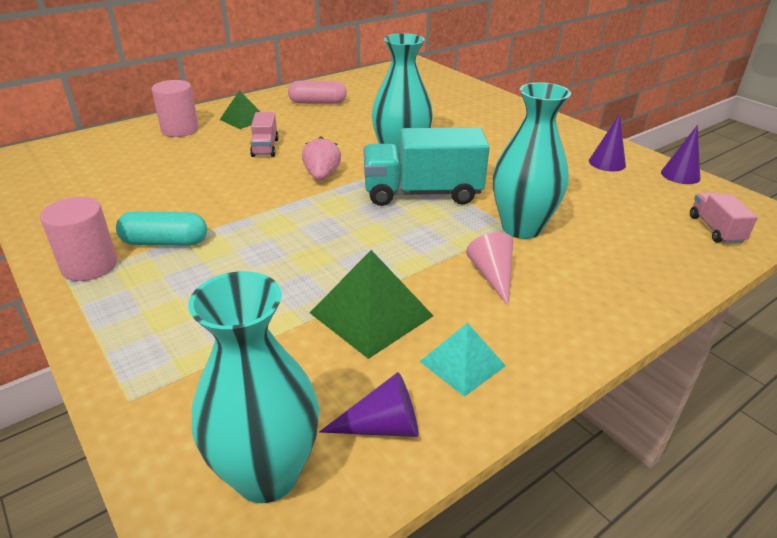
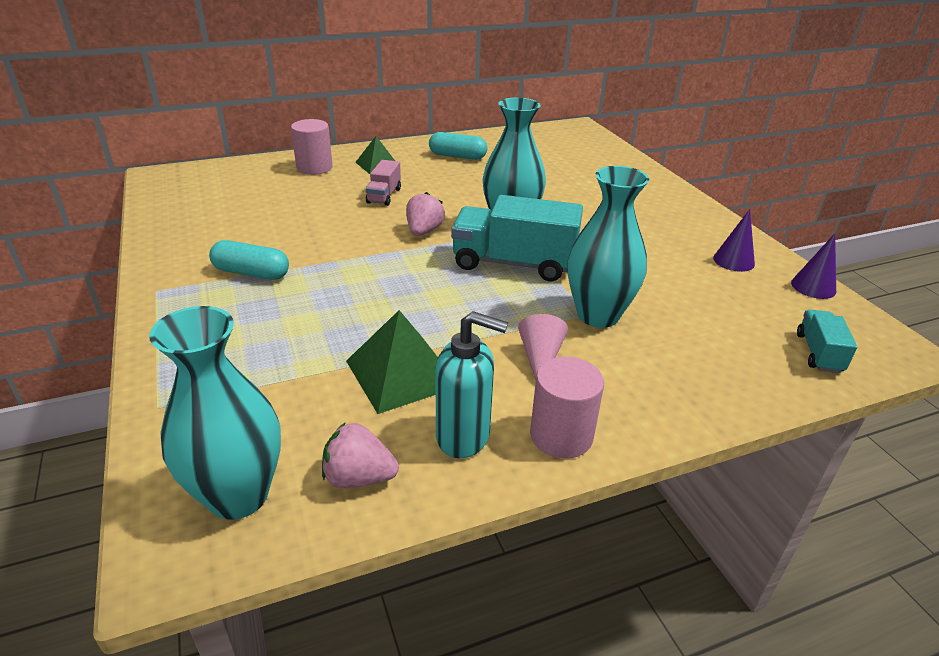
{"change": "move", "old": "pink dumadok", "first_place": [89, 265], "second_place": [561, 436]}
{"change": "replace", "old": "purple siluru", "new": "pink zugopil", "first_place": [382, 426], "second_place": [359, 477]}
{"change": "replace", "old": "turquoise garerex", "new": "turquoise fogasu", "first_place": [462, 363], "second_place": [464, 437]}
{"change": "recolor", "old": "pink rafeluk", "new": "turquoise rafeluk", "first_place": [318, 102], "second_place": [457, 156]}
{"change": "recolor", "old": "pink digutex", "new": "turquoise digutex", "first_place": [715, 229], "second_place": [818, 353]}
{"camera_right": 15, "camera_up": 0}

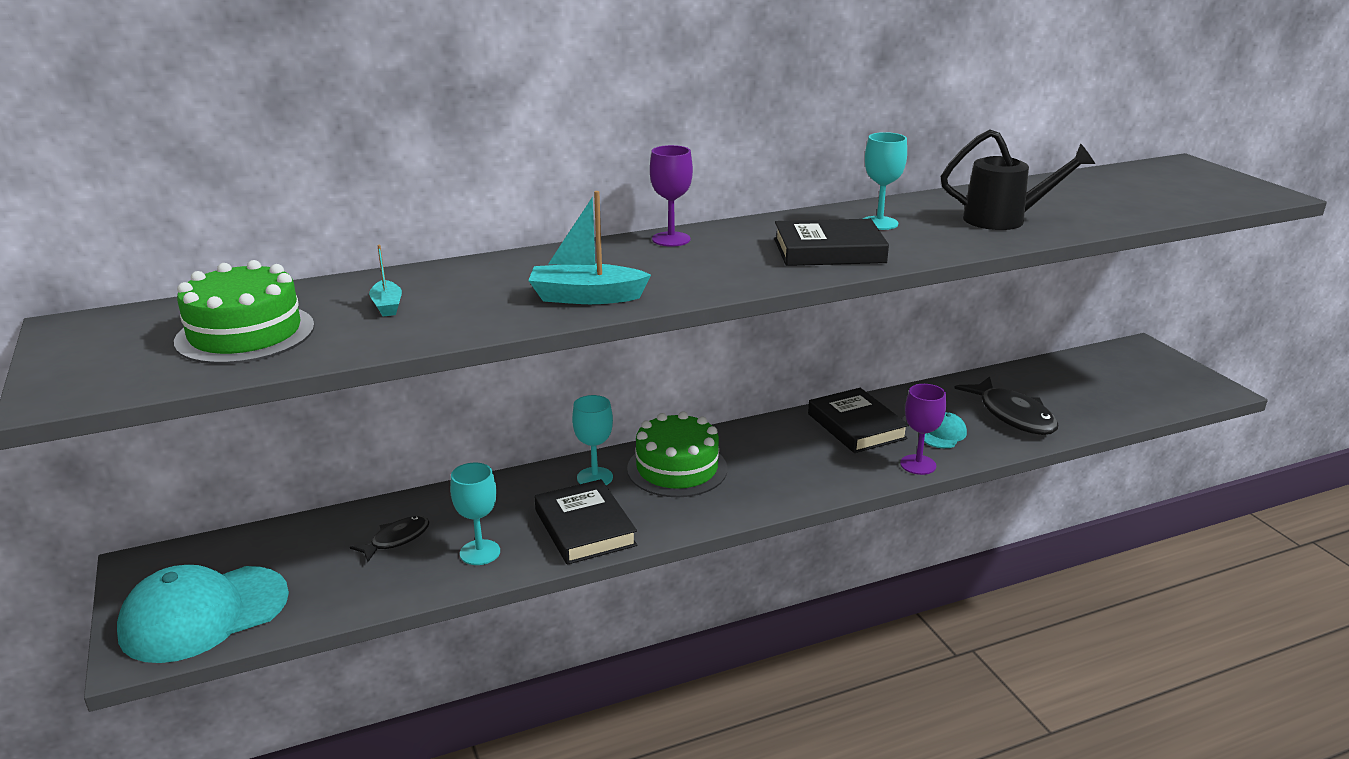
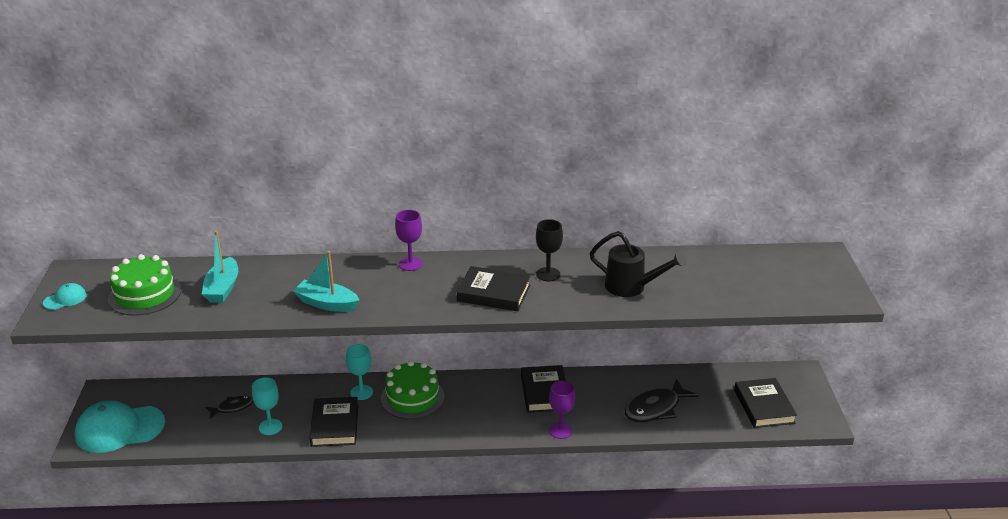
{"change": "insert", "new": "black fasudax", "second_place": [764, 406]}
{"change": "move", "old": "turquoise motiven", "first_place": [943, 434], "second_place": [65, 299]}
{"change": "recolor", "old": "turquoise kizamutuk", "new": "black kizamutuk", "first_place": [879, 223], "second_place": [548, 274]}
{"change": "rotate", "old": "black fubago", "first_place": [1013, 415], "second_place": [655, 408], "degrees": 60}
{"change": "resize", "old": "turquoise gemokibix", "first_place": [387, 306], "second_place": [222, 288], "factor": 1.8}
{"camera_right": 20, "camera_up": 5}

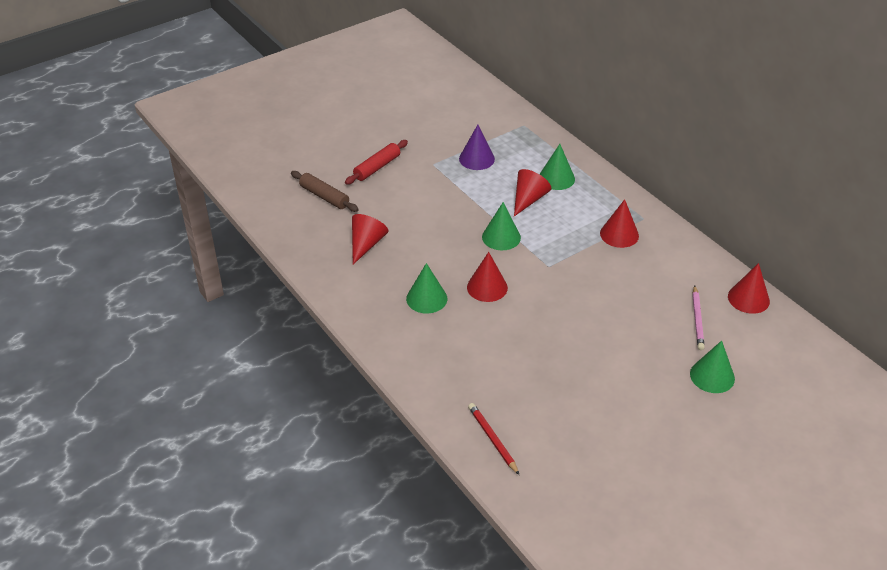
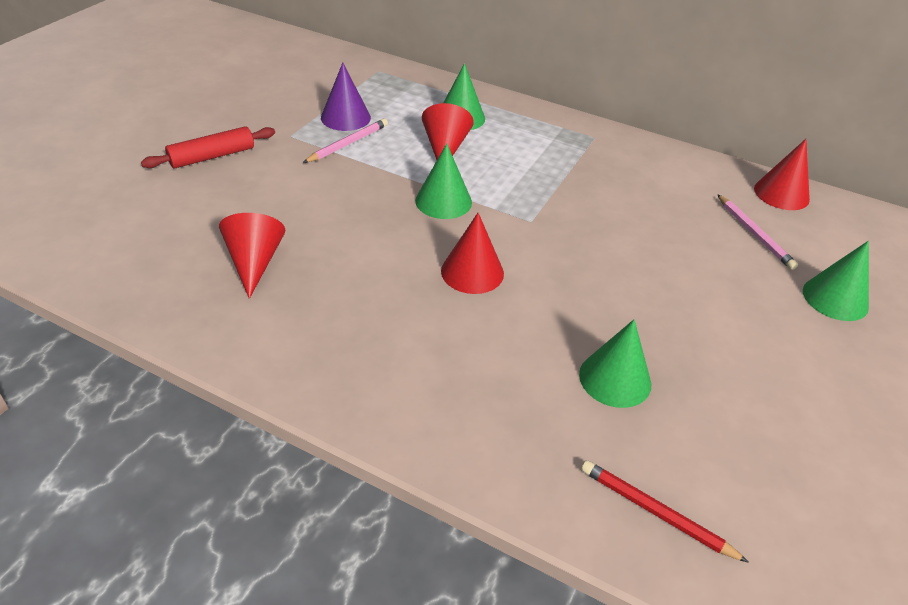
{"change": "delete", "old": "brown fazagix", "first_place": [324, 196]}
{"change": "delete", "old": "red siluru", "first_place": [619, 234]}
{"change": "insert", "new": "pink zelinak", "second_place": [348, 143]}
{"change": "move", "old": "green siluru", "first_place": [426, 298], "second_place": [615, 379]}
{"change": "rotate", "old": "red fazagix", "first_place": [377, 167], "second_place": [212, 156], "degrees": 45}
{"camera_right": -30, "camera_up": 0}

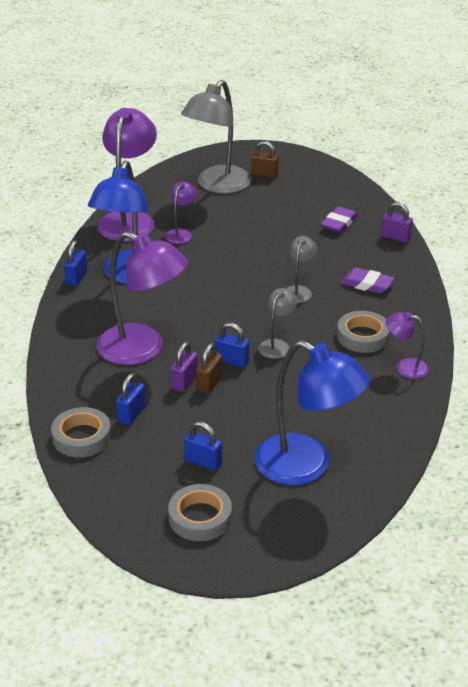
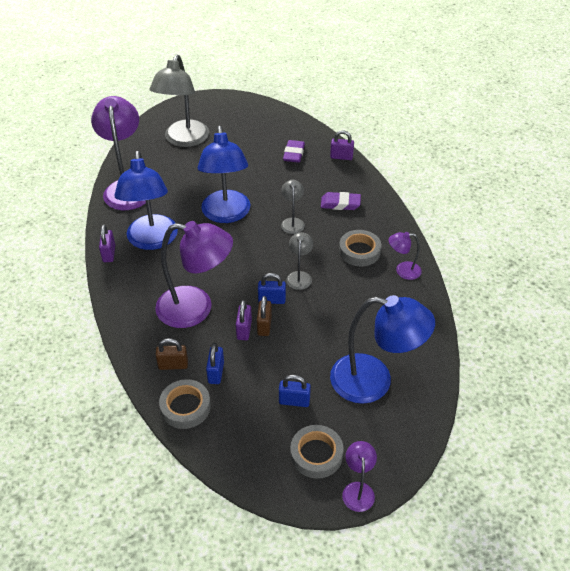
{"change": "insert", "new": "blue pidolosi", "second_place": [226, 214]}
{"change": "move", "old": "purple pidolosi", "first_place": [181, 233], "second_place": [358, 490]}
{"change": "move", "old": "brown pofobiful", "first_place": [264, 174], "second_place": [173, 365]}
{"change": "recolor", "old": "blue pofobiful", "new": "purple pofobiful", "first_place": [76, 278], "second_place": [109, 254]}
{"camera_right": -20, "camera_up": 10}

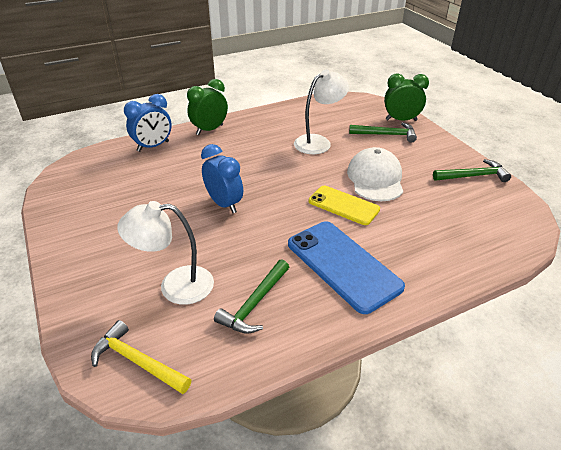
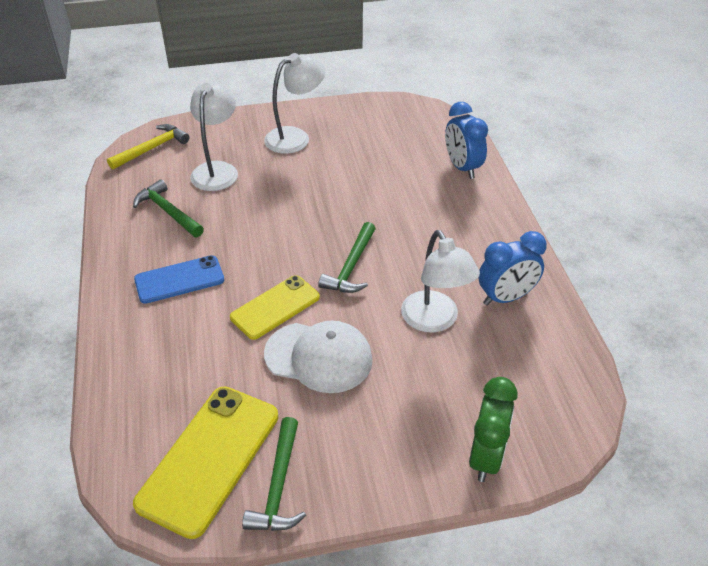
{"change": "delete", "old": "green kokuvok", "first_place": [209, 130]}
{"change": "insert", "new": "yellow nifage", "second_place": [209, 459]}
{"change": "insert", "new": "white pidolosi", "second_place": [295, 137]}
{"change": "move", "old": "blue kokuvok", "first_place": [224, 204], "second_place": [506, 297]}
{"change": "move", "old": "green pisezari", "first_place": [386, 135], "second_place": [351, 267]}
{"change": "resize", "old": "blue nifage", "first_place": [343, 265], "second_place": [179, 280], "factor": 0.64}
{"camera_right": 105, "camera_up": 5}

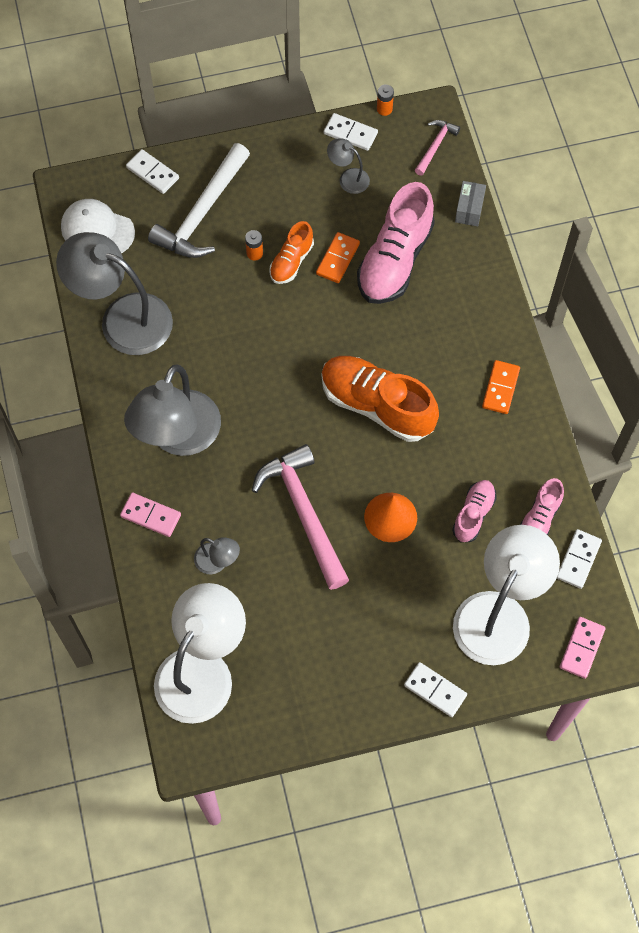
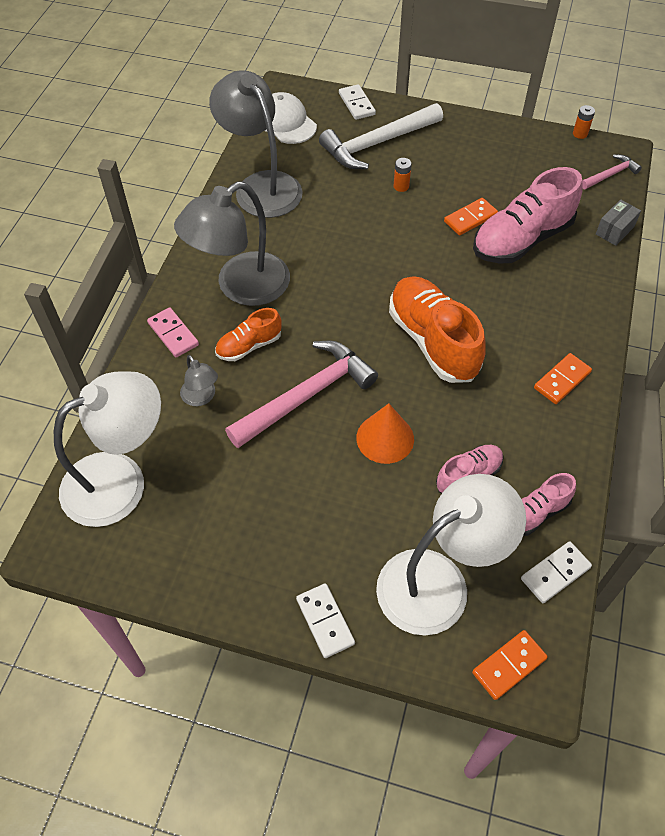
{"change": "delete", "old": "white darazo", "first_place": [350, 133]}
{"change": "delete", "old": "grey pidolosi", "first_place": [348, 178]}
{"change": "move", "old": "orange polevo", "first_place": [291, 261], "second_place": [249, 346]}
{"change": "recolor", "old": "pink darazo", "new": "orange darazo", "first_place": [581, 648], "second_place": [509, 665]}
{"change": "rotate", "old": "pink pisezari", "first_place": [304, 513], "second_place": [307, 395], "degrees": 45}
{"camera_right": 30, "camera_up": -10}

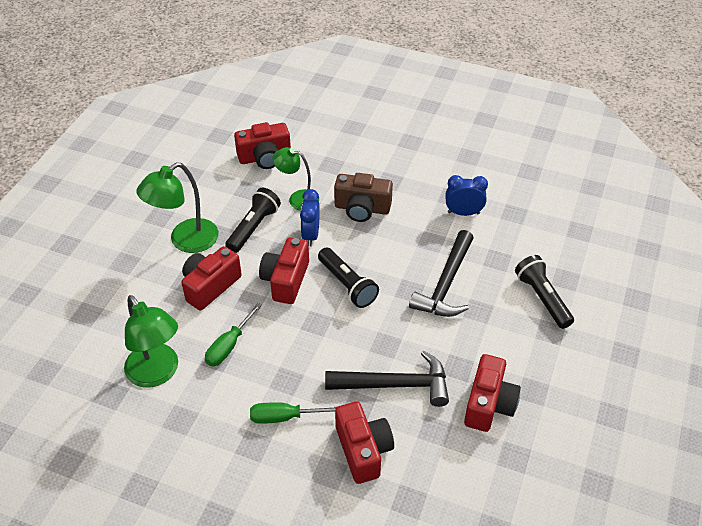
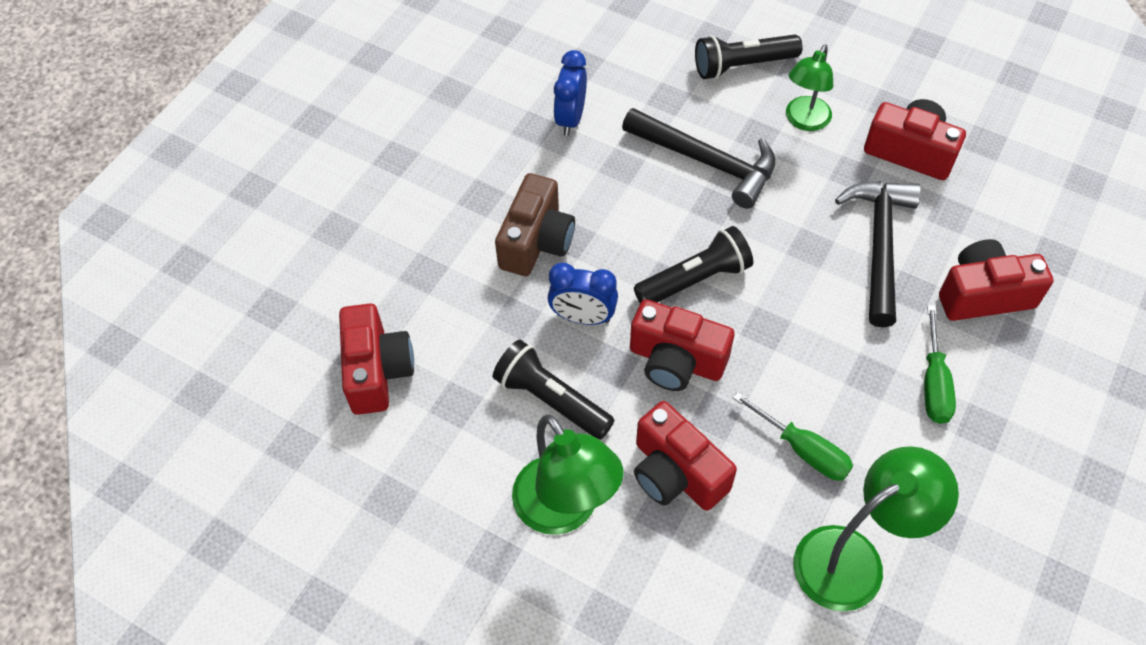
{"change": "move", "old": "green pidolosi", "first_place": [297, 198], "second_place": [804, 121]}
{"camera_right": -80, "camera_up": 10}

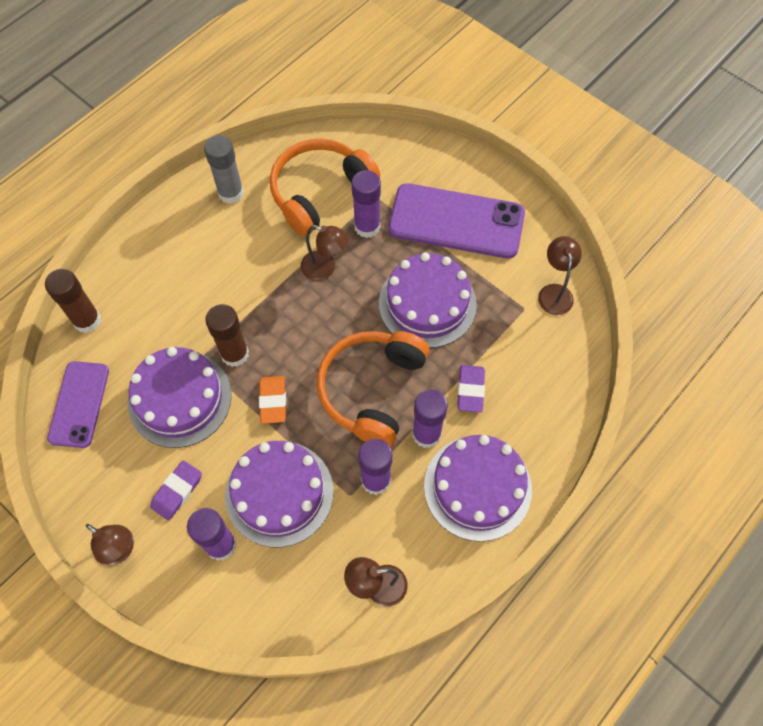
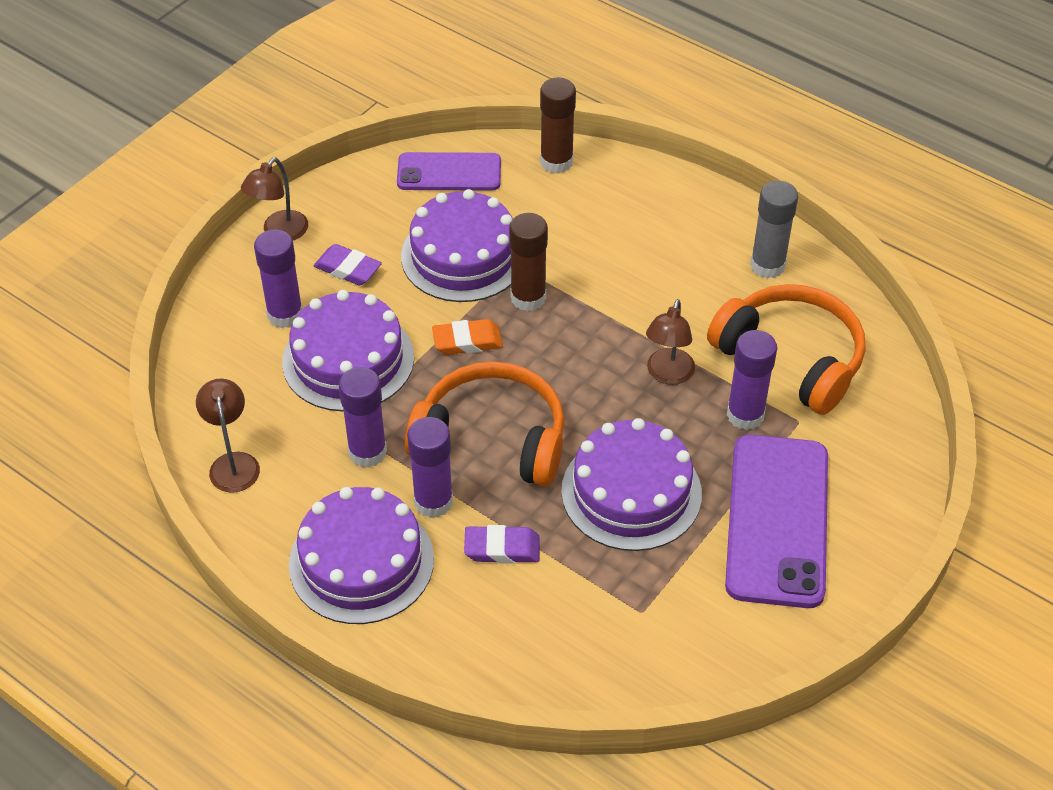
{"change": "delete", "old": "brown pidolosi", "first_place": [554, 292]}
{"camera_right": 85, "camera_up": -15}

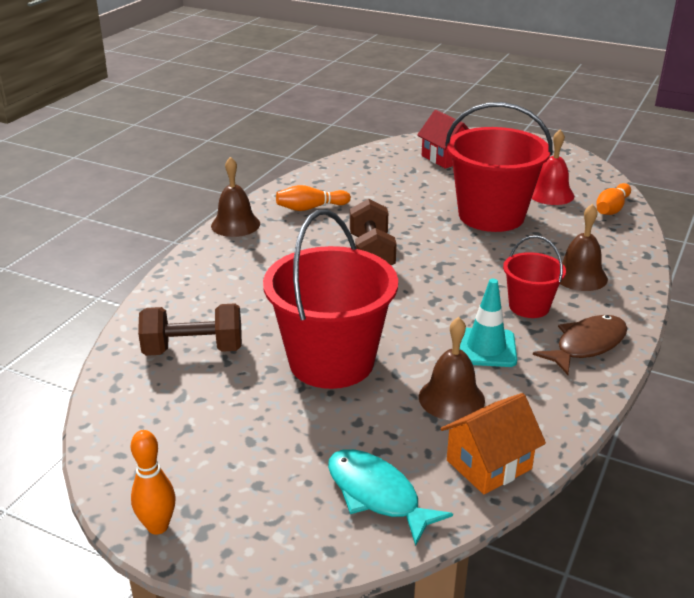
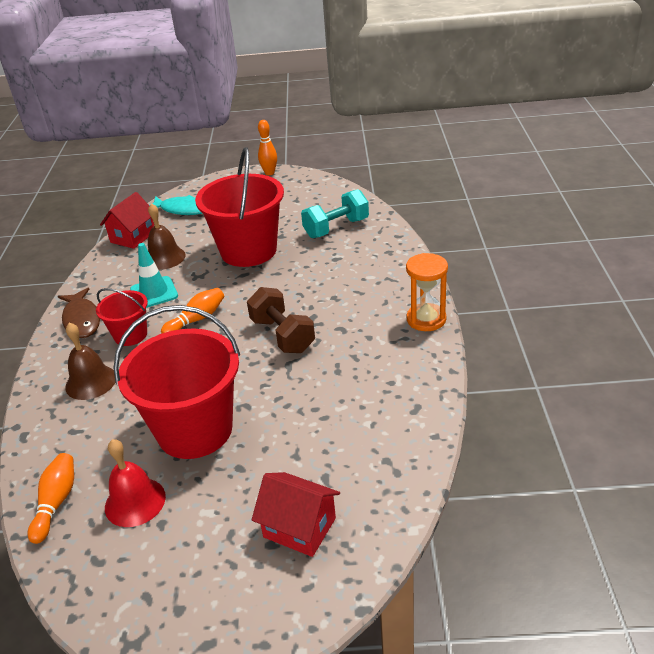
{"change": "move", "old": "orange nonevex", "first_place": [310, 208], "second_place": [197, 319]}
{"change": "replace", "old": "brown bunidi", "new": "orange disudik", "first_place": [235, 224], "second_place": [426, 319]}
{"change": "recolor", "old": "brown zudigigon", "new": "turquoise zudigigon", "first_place": [193, 350], "second_place": [336, 228]}
{"change": "recolor", "old": "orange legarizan", "new": "red legarizan", "first_place": [488, 465], "second_place": [133, 237]}
{"change": "rotate", "old": "brown fubago", "first_place": [587, 345], "second_place": [82, 320], "degrees": -45}
{"camera_right": 155, "camera_up": 5}

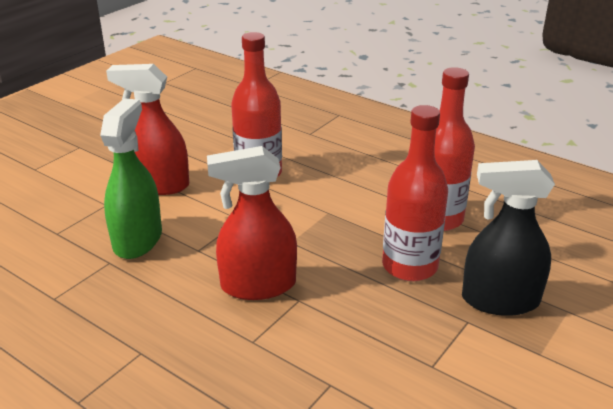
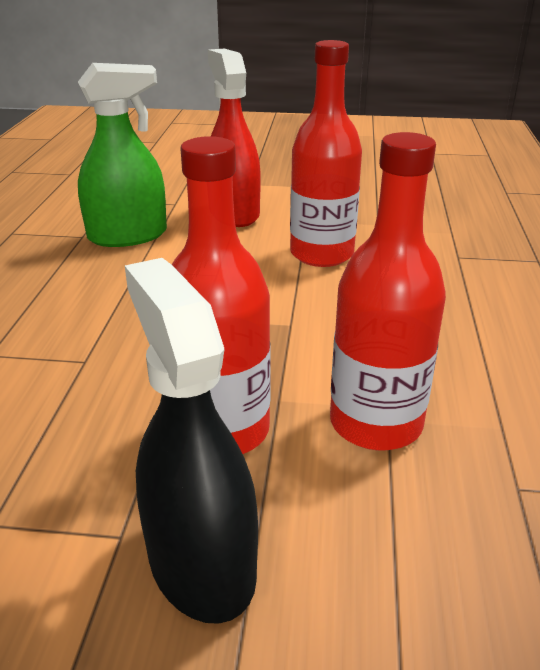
{"change": "delete", "old": "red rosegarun", "first_place": [258, 285]}
{"camera_right": 60, "camera_up": 0}

